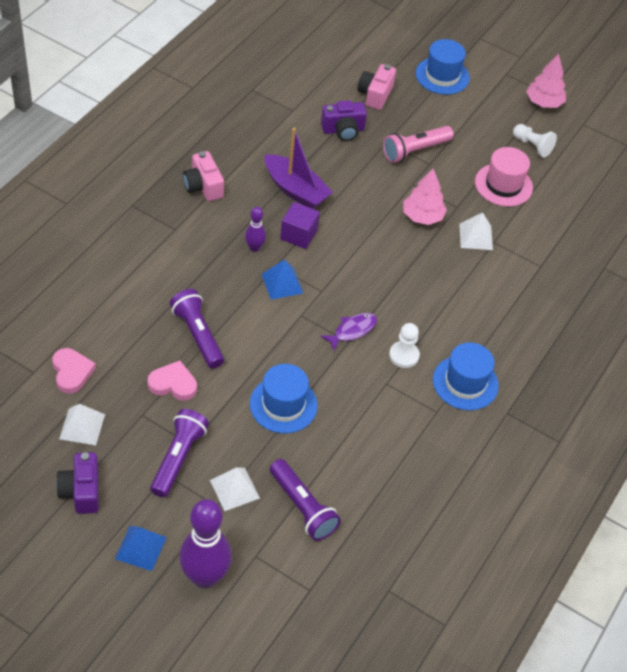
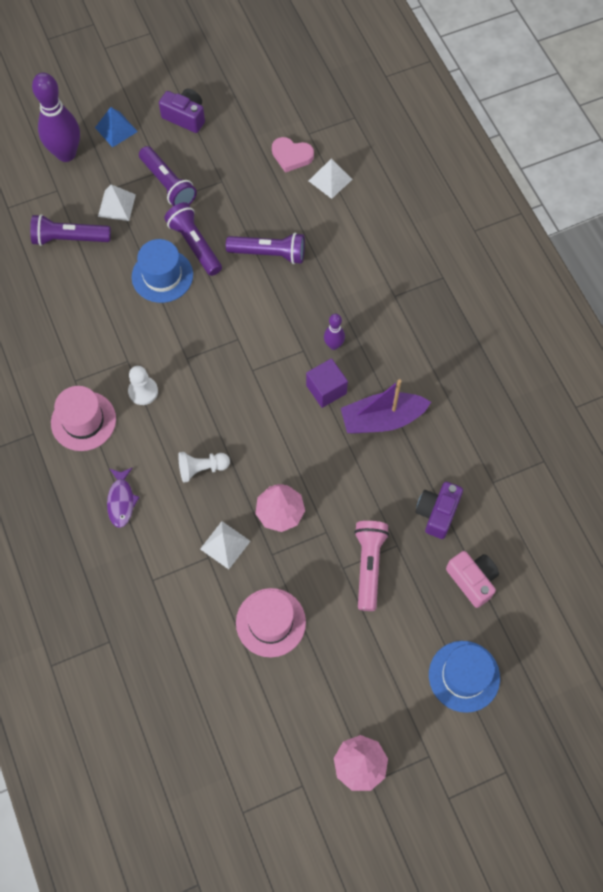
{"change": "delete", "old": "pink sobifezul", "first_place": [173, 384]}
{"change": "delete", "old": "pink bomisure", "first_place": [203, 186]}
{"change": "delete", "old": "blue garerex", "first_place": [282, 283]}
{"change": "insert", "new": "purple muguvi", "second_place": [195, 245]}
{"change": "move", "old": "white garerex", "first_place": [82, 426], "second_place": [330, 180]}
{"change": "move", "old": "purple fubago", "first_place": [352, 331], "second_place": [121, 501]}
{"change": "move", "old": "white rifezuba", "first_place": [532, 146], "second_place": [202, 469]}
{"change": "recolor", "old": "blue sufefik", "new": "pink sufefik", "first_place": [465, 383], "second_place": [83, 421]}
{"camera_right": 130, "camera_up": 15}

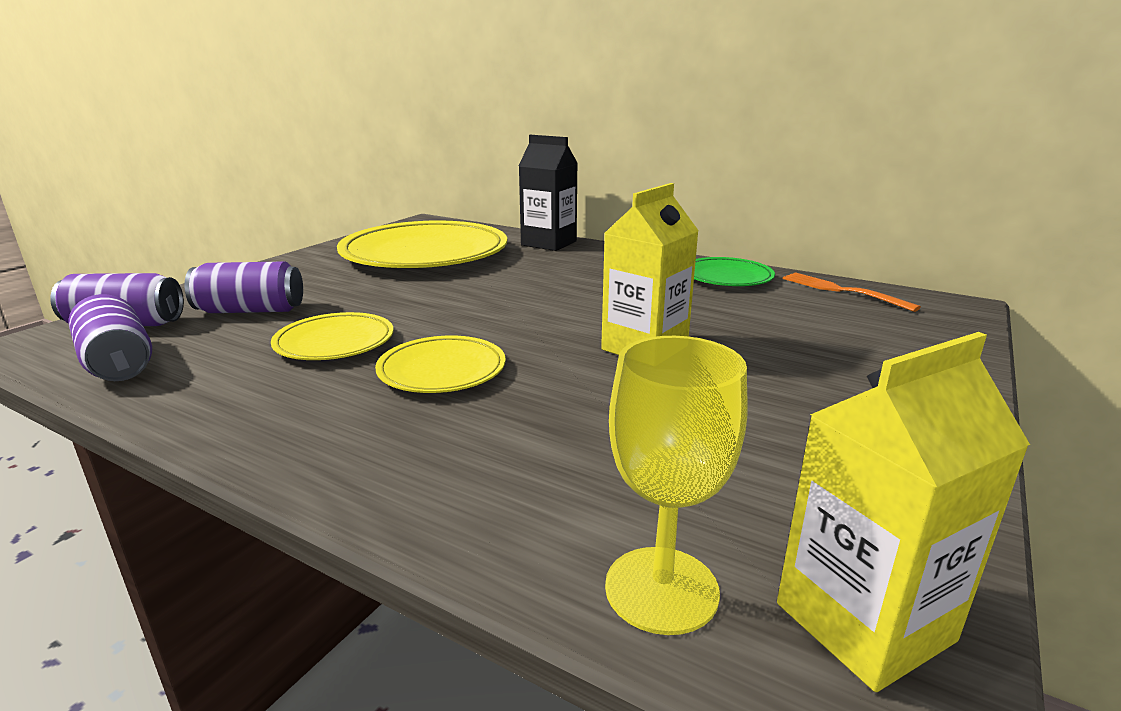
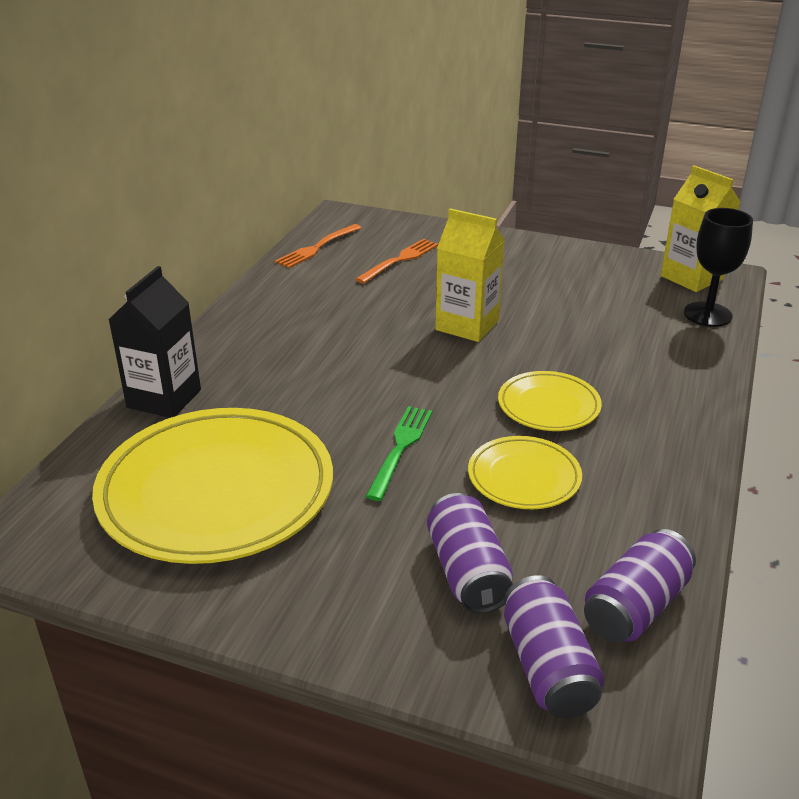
{"change": "delete", "old": "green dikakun", "first_place": [727, 277]}
{"change": "insert", "new": "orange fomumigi", "second_place": [399, 260]}
{"change": "insert", "new": "green fomumigi", "second_place": [400, 448]}
{"change": "recolor", "old": "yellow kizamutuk", "new": "black kizamutuk", "first_place": [661, 589], "second_place": [707, 314]}
{"camera_right": -100, "camera_up": 10}

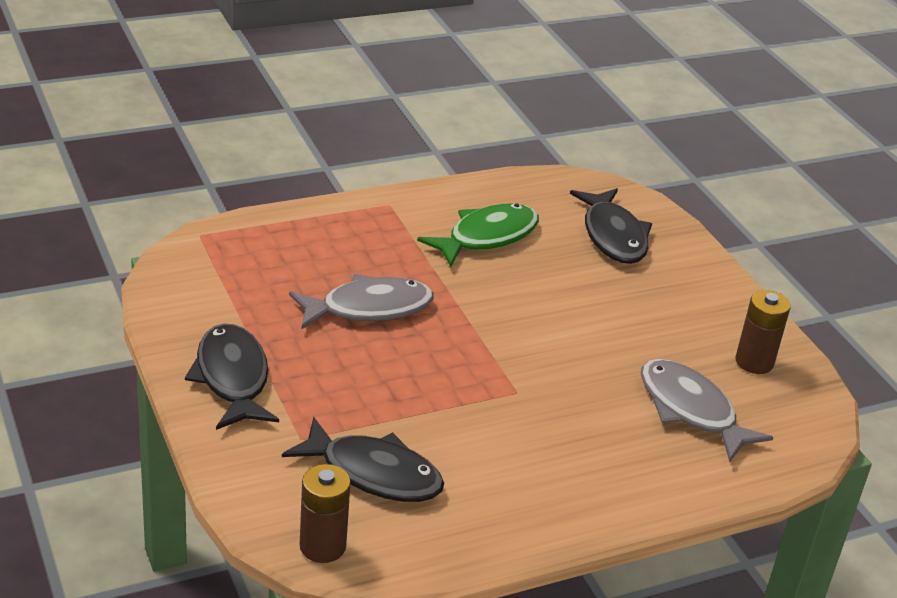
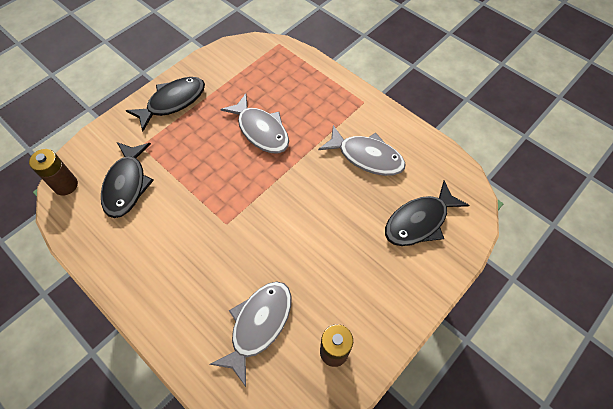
{"change": "recolor", "old": "green fubago", "new": "grey fubago", "first_place": [487, 237], "second_place": [366, 157]}
{"camera_right": 70, "camera_up": 25}

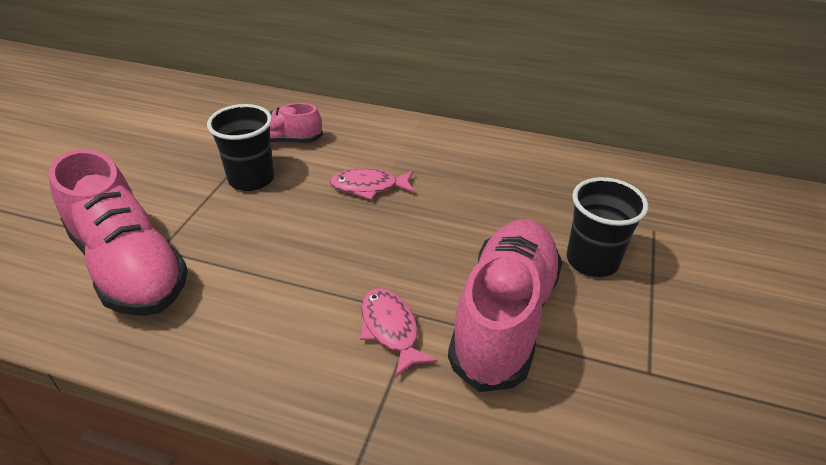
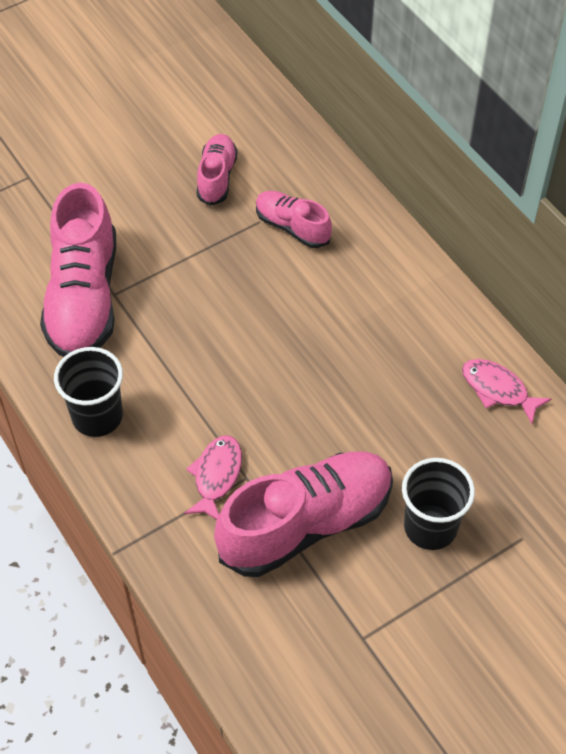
{"change": "insert", "new": "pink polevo", "second_place": [217, 177]}
{"change": "move", "old": "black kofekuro", "first_place": [251, 179], "second_place": [97, 416]}
{"change": "move", "old": "pink fubago", "first_place": [369, 187], "second_place": [498, 390]}
{"camera_right": 40, "camera_up": 15}

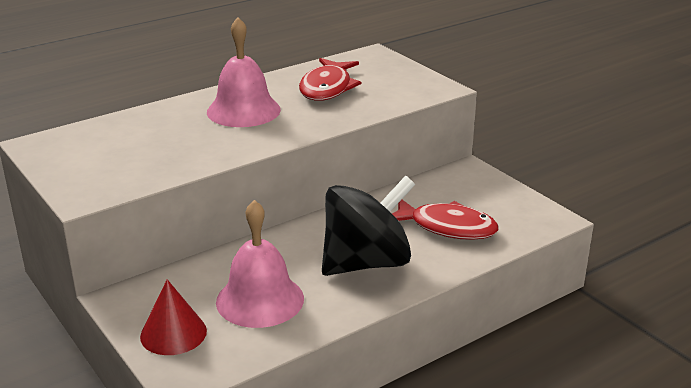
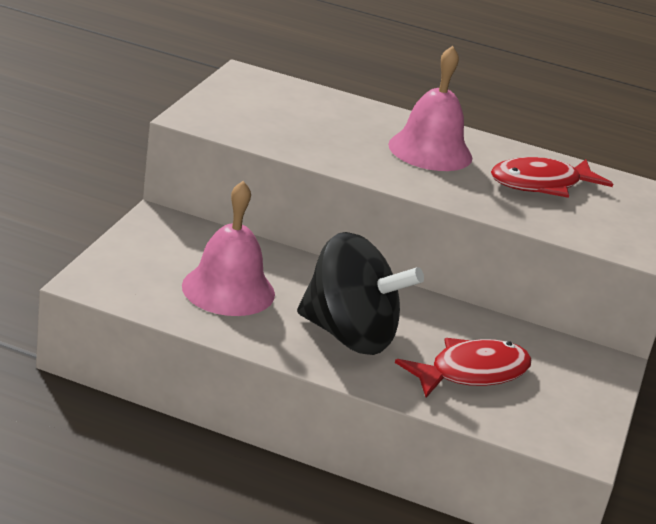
{"change": "delete", "old": "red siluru", "first_place": [173, 333]}
{"change": "rotate", "old": "red fubago", "first_place": [447, 227], "second_place": [471, 373], "degrees": -105}
{"camera_right": 50, "camera_up": 0}

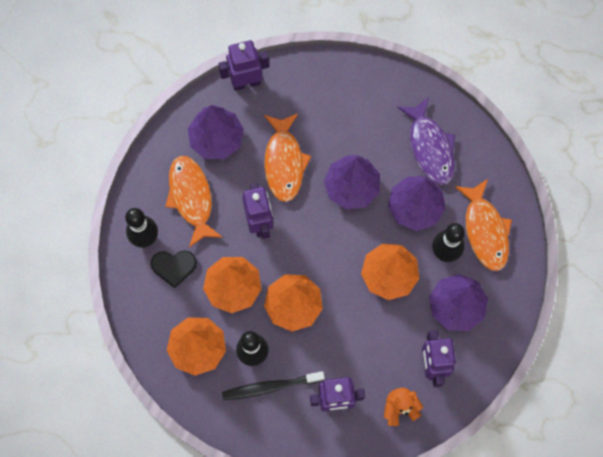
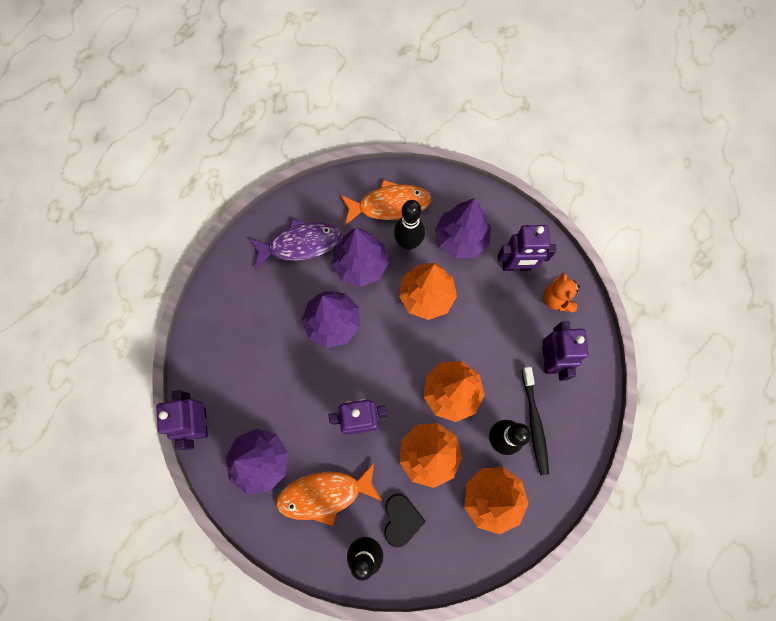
{"change": "delete", "old": "orange fubago", "first_place": [284, 162]}
{"camera_right": -85, "camera_up": 0}

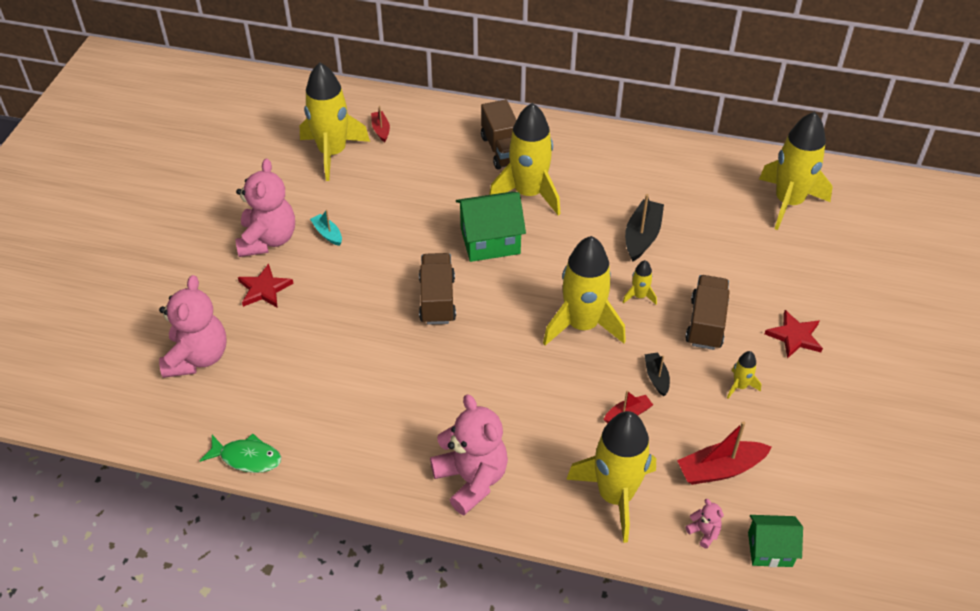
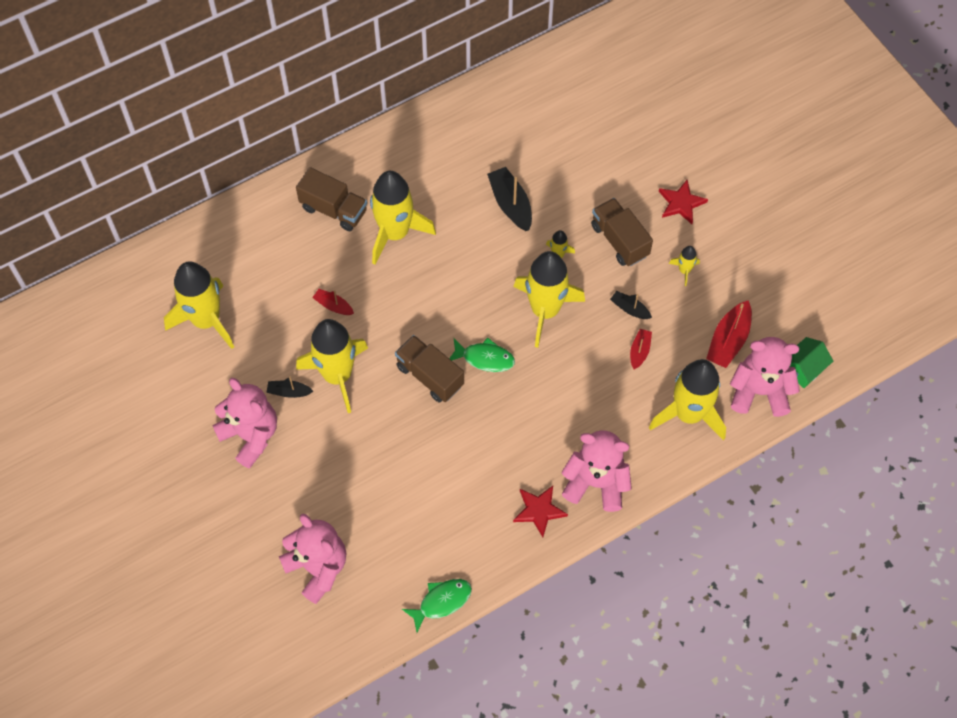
{"change": "delete", "old": "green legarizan", "first_place": [490, 241]}
{"change": "insert", "new": "green fubago", "second_place": [485, 358]}
{"change": "move", "old": "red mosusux", "first_place": [264, 289], "second_place": [539, 510]}
{"change": "move", "old": "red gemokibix", "first_place": [381, 130], "second_place": [333, 306]}
{"change": "move", "old": "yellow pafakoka", "first_place": [788, 202], "second_place": [337, 375]}
{"change": "recolor", "old": "turquoise gemokibix", "new": "black gemokibix", "first_place": [327, 234], "second_place": [289, 392]}
{"change": "resize", "old": "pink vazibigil", "first_place": [704, 532], "second_place": [759, 391], "factor": 2.4}
{"camera_right": -45, "camera_up": 15}

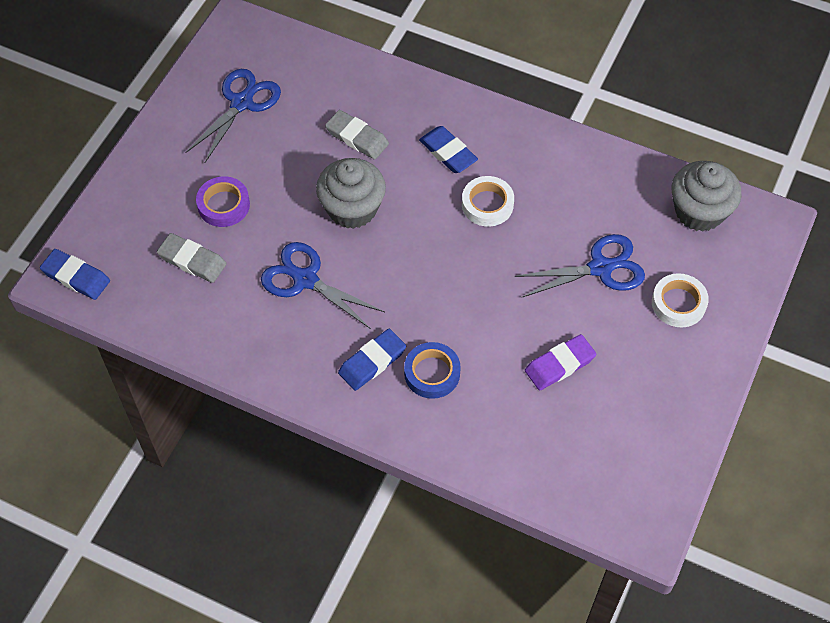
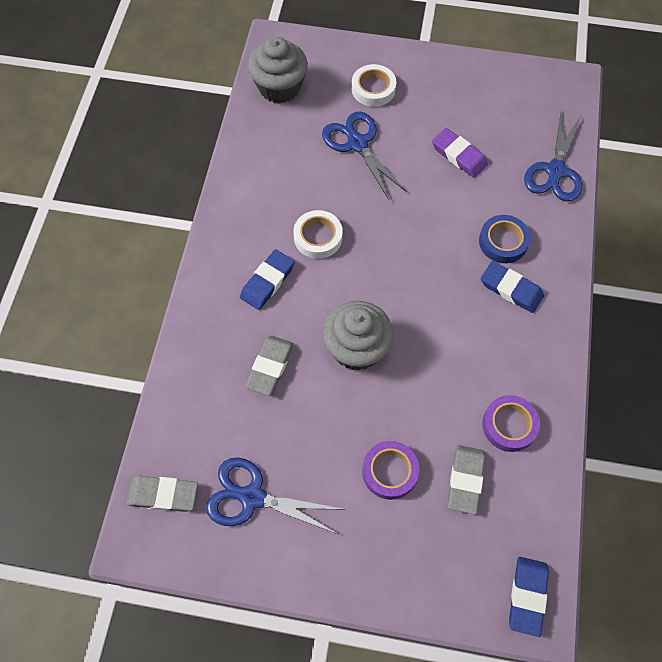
{"change": "insert", "new": "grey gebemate", "second_place": [163, 495]}
{"change": "insert", "new": "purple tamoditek", "second_place": [509, 425]}
{"change": "move", "old": "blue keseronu", "first_place": [305, 280], "second_place": [556, 171]}
{"camera_right": -105, "camera_up": 5}

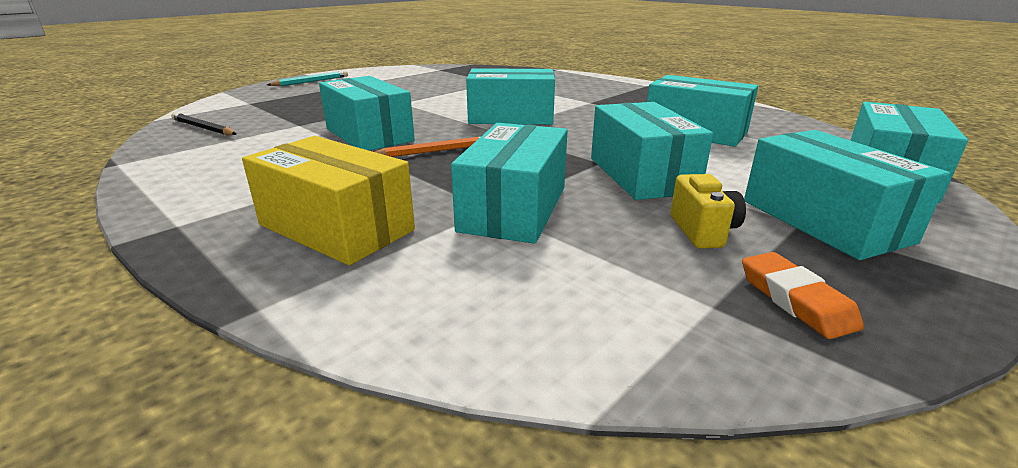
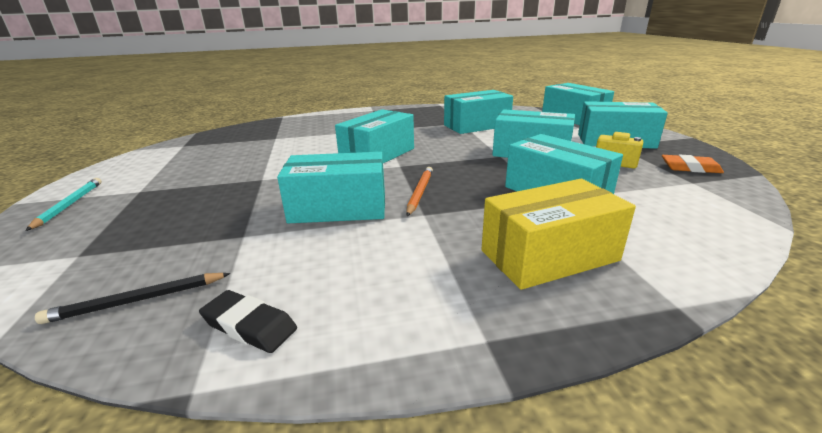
{"change": "insert", "new": "black gebemate", "second_place": [249, 325]}
{"camera_right": -55, "camera_up": 0}

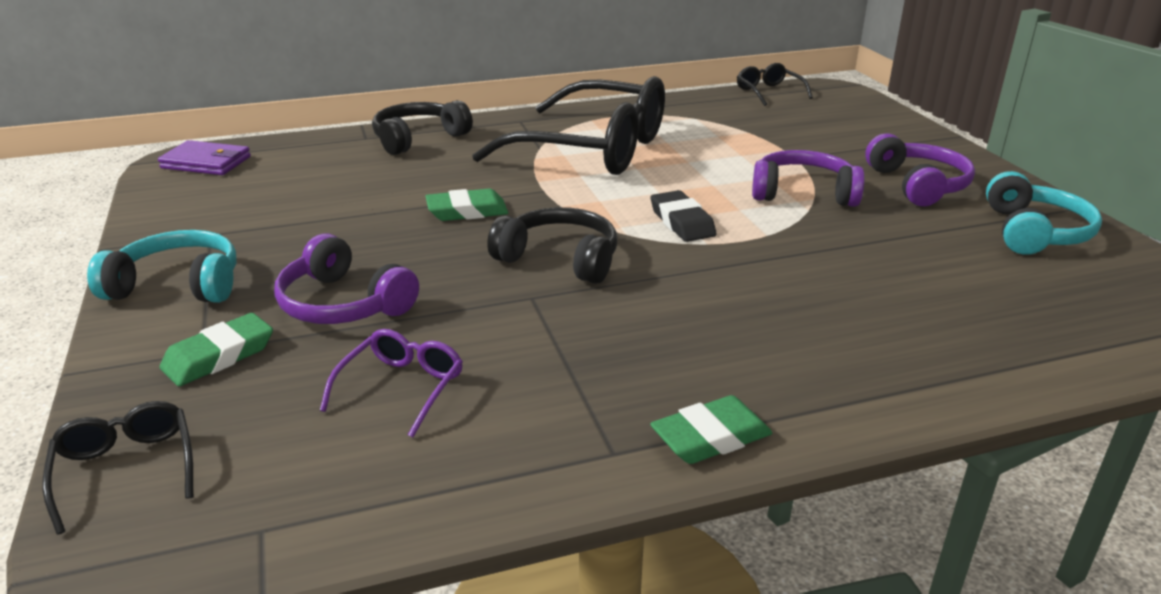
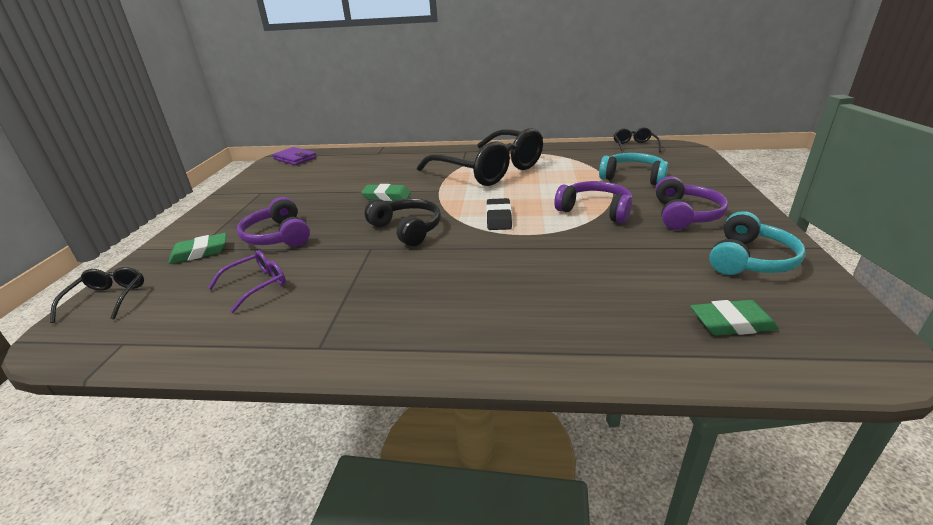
{"change": "delete", "old": "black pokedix", "first_place": [418, 138]}
{"change": "move", "old": "turquoise pokedix", "first_place": [177, 285], "second_place": [633, 177]}
{"change": "move", "old": "green gebemate", "first_place": [710, 437], "second_place": [731, 323]}
{"camera_right": 25, "camera_up": 0}

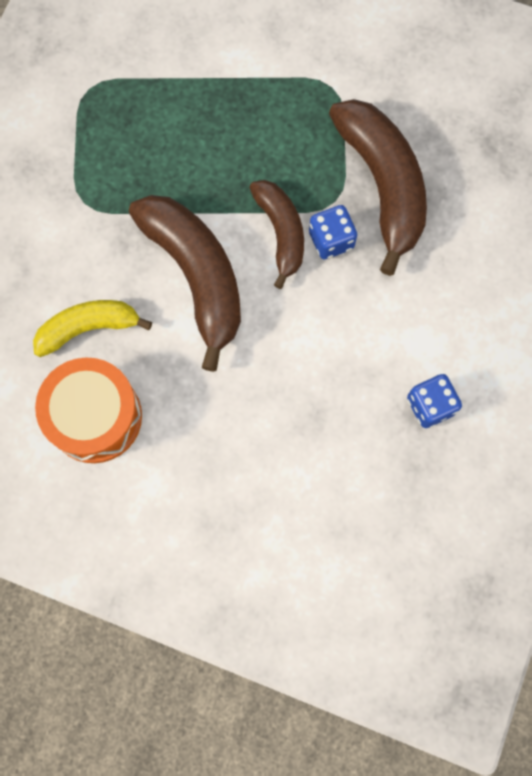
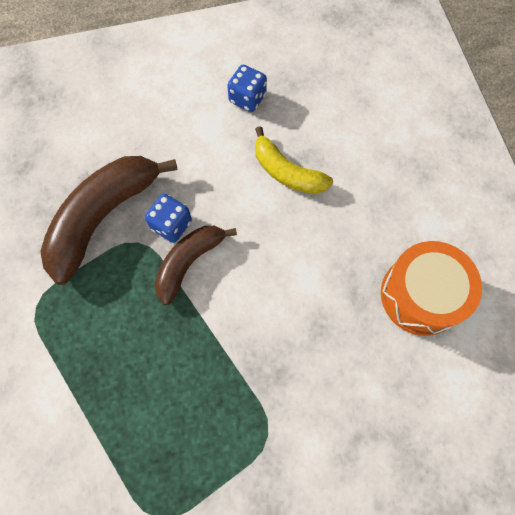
{"change": "delete", "old": "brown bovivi", "first_place": [196, 276]}
{"change": "move", "old": "yellow bovivi", "first_place": [88, 328], "second_place": [287, 172]}
{"camera_right": -125, "camera_up": -5}

